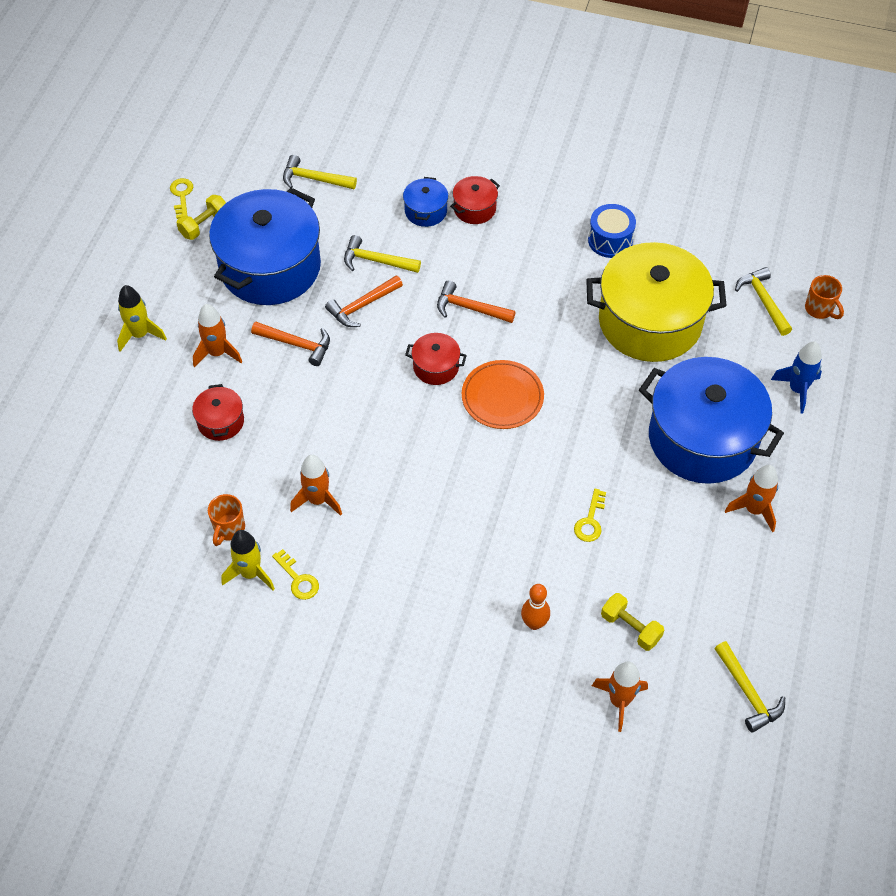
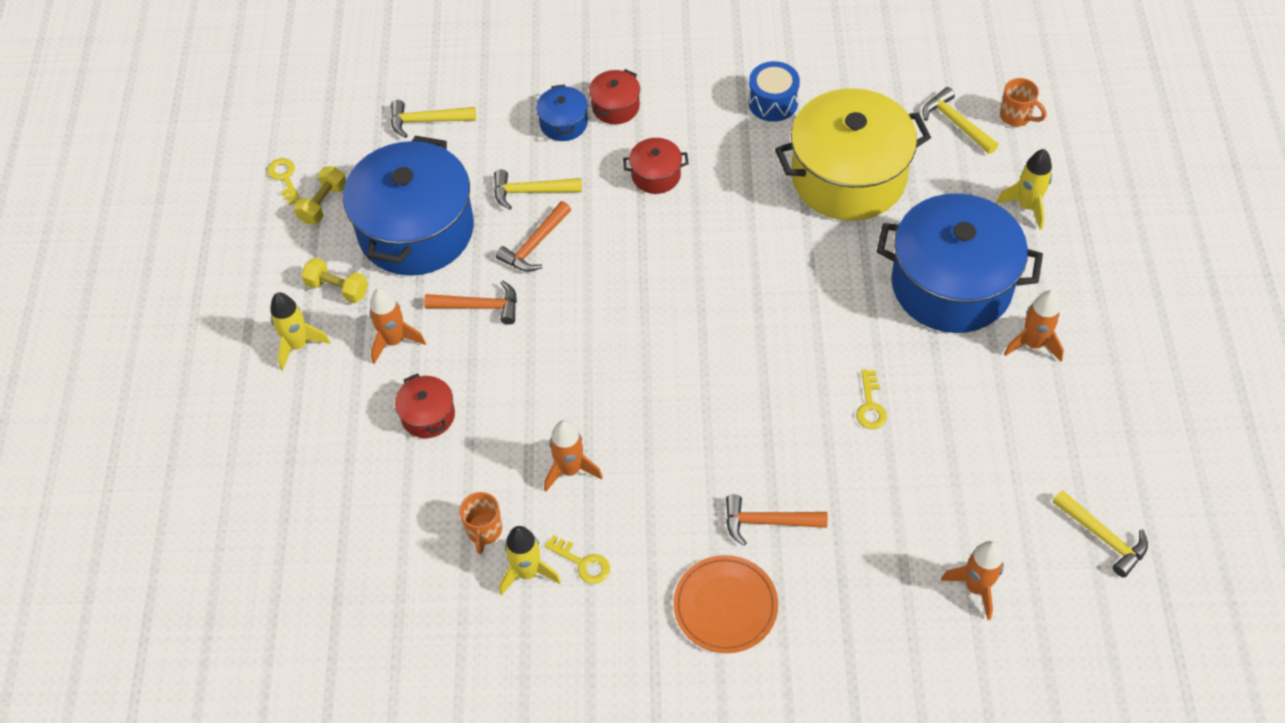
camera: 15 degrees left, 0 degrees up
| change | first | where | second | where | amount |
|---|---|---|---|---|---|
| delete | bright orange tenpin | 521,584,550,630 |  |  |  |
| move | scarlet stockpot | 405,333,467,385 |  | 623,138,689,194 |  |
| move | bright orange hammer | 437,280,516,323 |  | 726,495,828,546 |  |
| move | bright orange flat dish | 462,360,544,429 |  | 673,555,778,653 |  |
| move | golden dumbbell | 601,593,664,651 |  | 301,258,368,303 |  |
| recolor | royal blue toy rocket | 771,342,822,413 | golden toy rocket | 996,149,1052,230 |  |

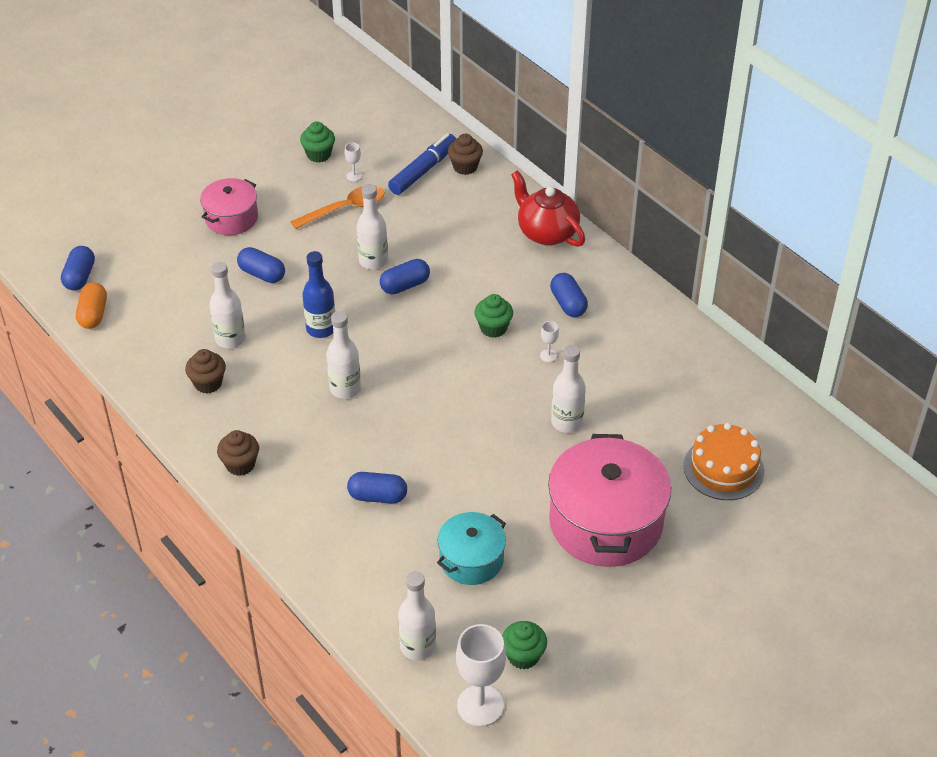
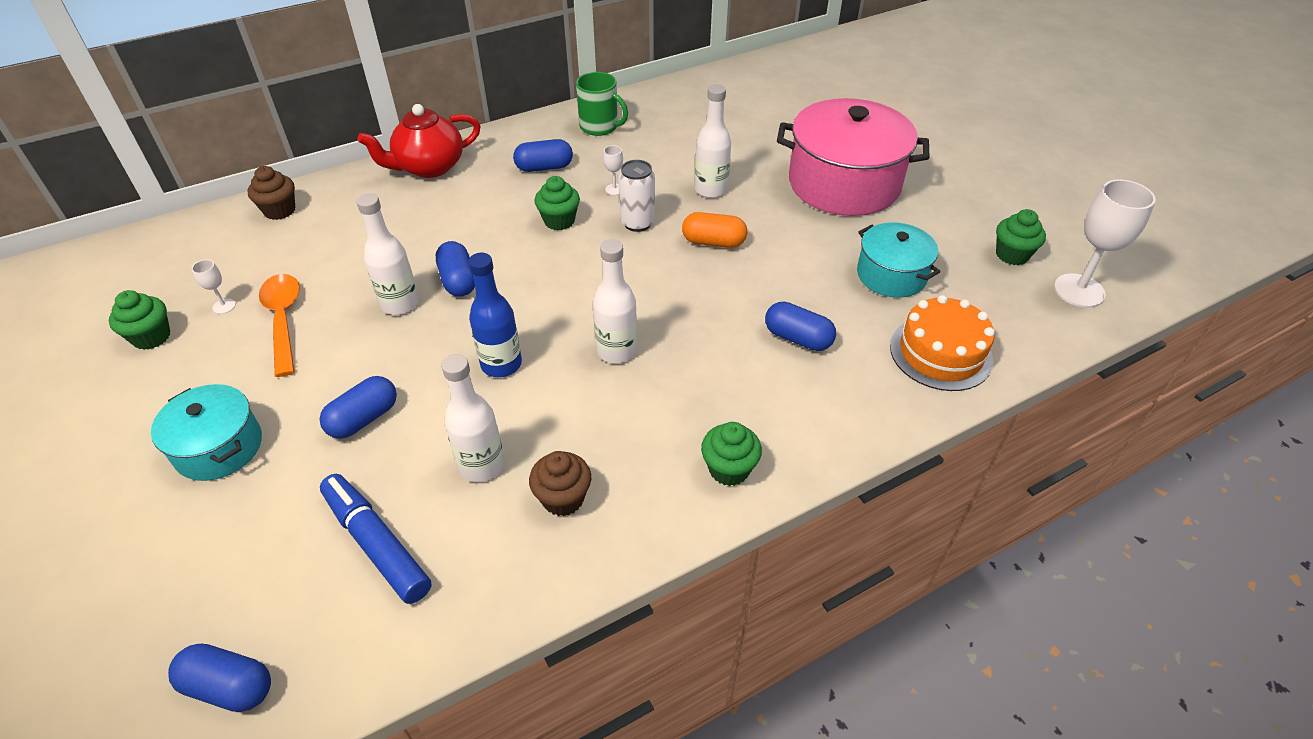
camera: 80 degrees left, 0 degrees up
| change | first | where | second | where | amount |
|---|---|---|---|---|---|
| delete | pure white bottle | 398,571,436,660 |  |  |  |
| insert |  |  | emerald tea mug | 576,72,628,136 |  |
| insert |  |  | pure white soda can | 618,160,655,232 |  |
| move | bright orange pill shape | 76,282,107,329 |  | 682,212,747,248 |  |
| move | royal blue felt pen | 388,133,456,195 |  | 320,474,431,604 |  |
| move | bright orange cake | 684,423,764,500 |  | 890,295,995,391 |  |
| recolor | rosy stockpot | 200,178,258,235 | aqua stockpot | 151,384,262,481 |  |
| recolor | dark brown fairy cake | 217,430,259,476 | emerald fairy cake | 701,422,762,486 |  |
| rotate | royal blue pill shape | 347,472,407,504 |  | 765,301,836,351 | 75 degrees counterclockwise |

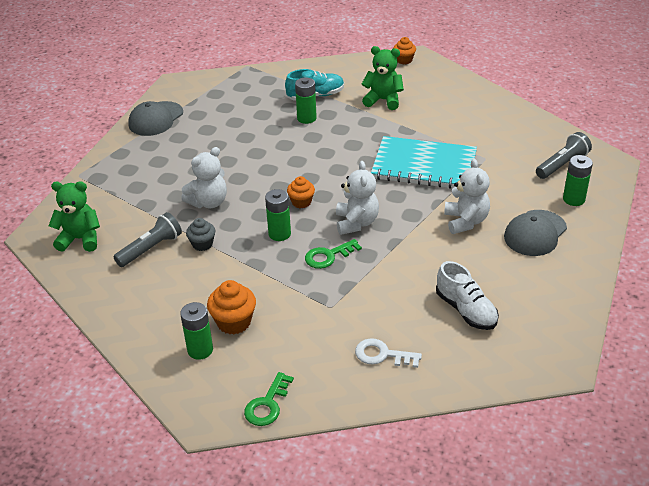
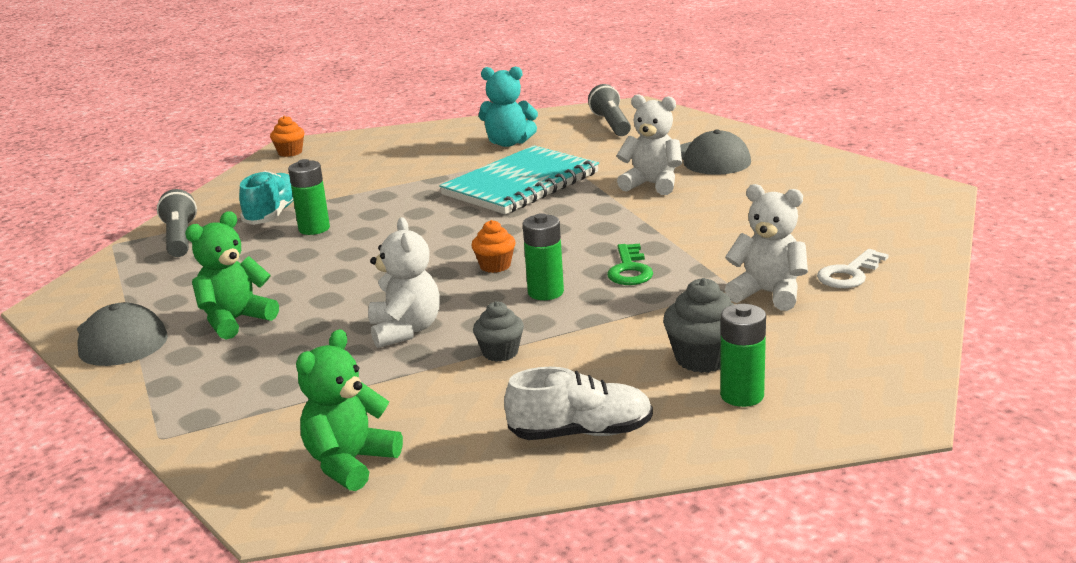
camera: 60 degrees left, 15 degrees down
| change | first | where | second | where | amount |
|---|---|---|---|---|---|
| delete | emerald key | 244,372,294,426 |  |  |  |
| delete | emerald AA battery | 563,155,593,206 |  |  |  |
| insert |  |  | aqua teddy bear | 479,67,538,147 |  |
| move | ash-grey torch | 114,212,182,267 |  | 157,189,197,257 |  |
| move | pure white teddy bear | 336,161,379,235 |  | 725,184,808,311 |  |
| move | emerald teddy bear | 362,46,404,110 |  | 185,211,279,340 |  |
| move | pure white shoe | 436,261,499,330 |  | 504,367,653,440 |  |
| recolor | bright orange fairy cake | 207,280,256,334 | ash-grey fairy cake | 663,278,734,373 |  |

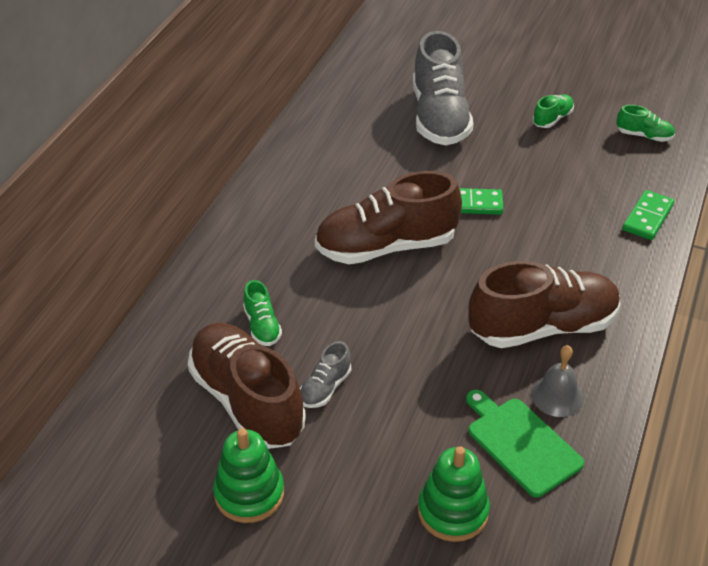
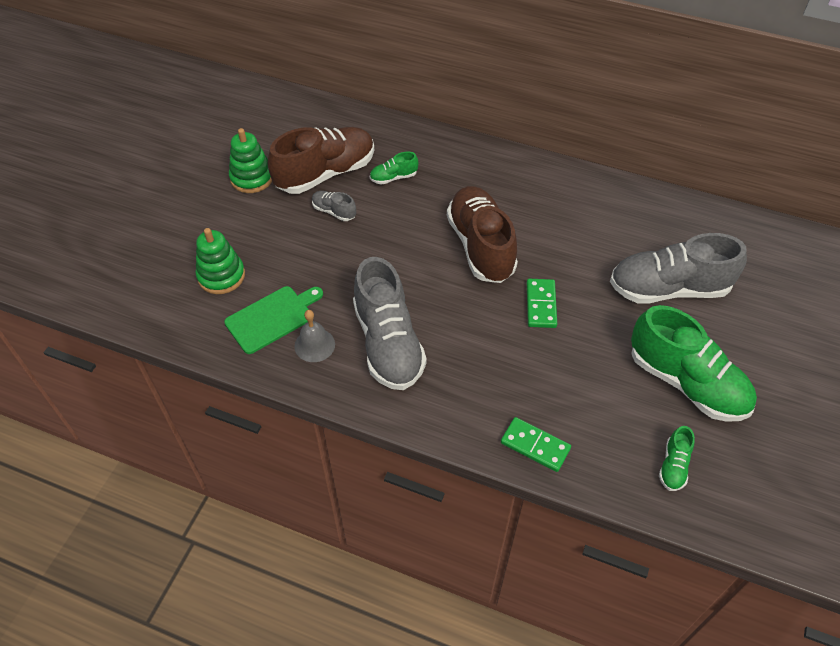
camera: 90 degrees right, 10 degrees up
| change | first | where | second | where | amount |
|---|---|---|---|---|---|
| recolor | dark brown shoe | 469,261,620,348 | ash-grey shoe | 353,257,427,390 |  |
| resize | emerald shoe | 533,94,574,128 |  | 631,305,757,422 | x2.26 |

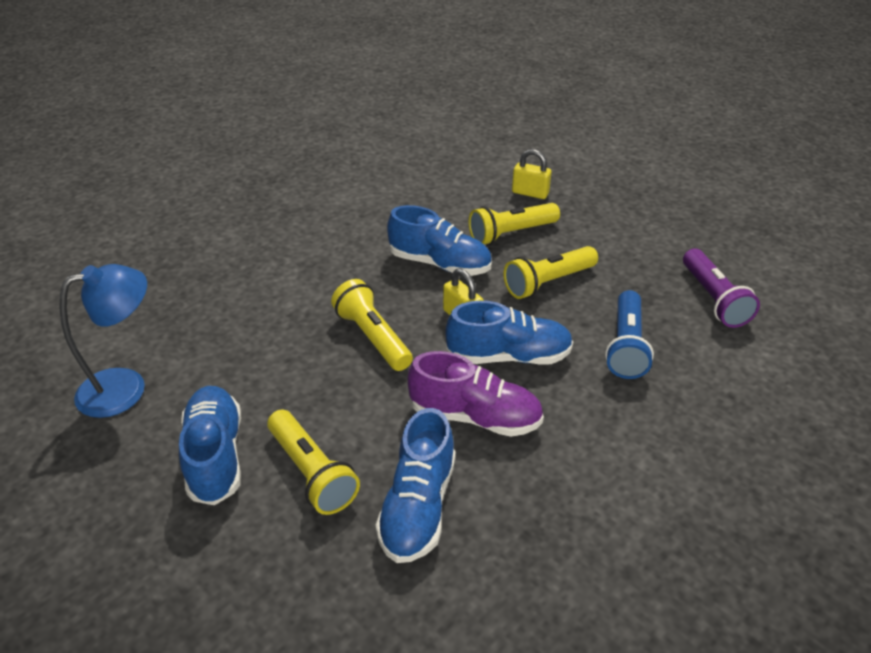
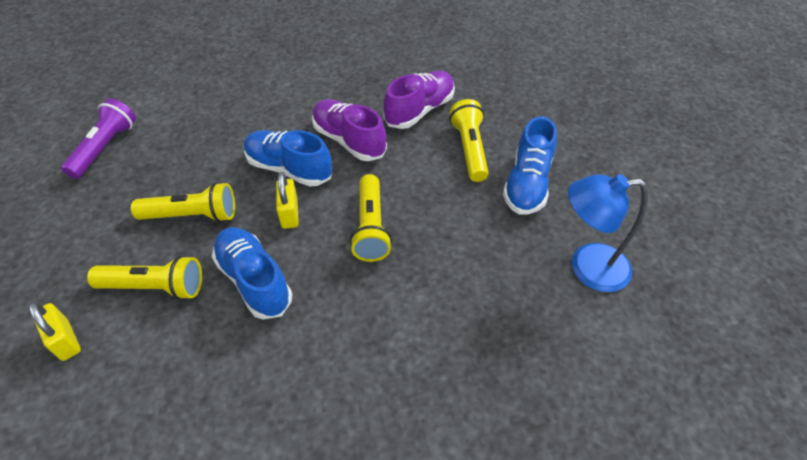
camera: 150 degrees left, 10 degrees up
| change | first | where | second | where | amount |
|---|---|---|---|---|---|
| delete | royal blue torch | 605,290,654,379 |  |  |  |
| recolor | royal blue shoe | 375,408,456,563 | royal purple shoe | 383,71,455,129 |  |

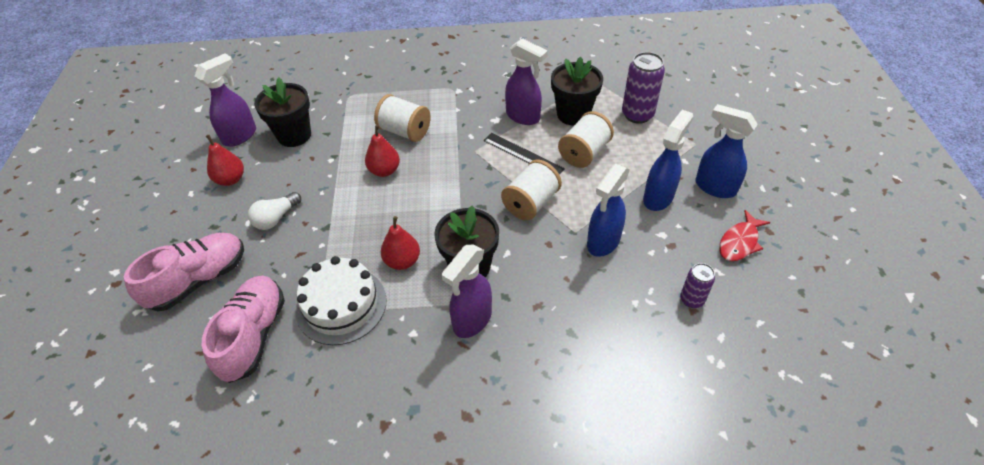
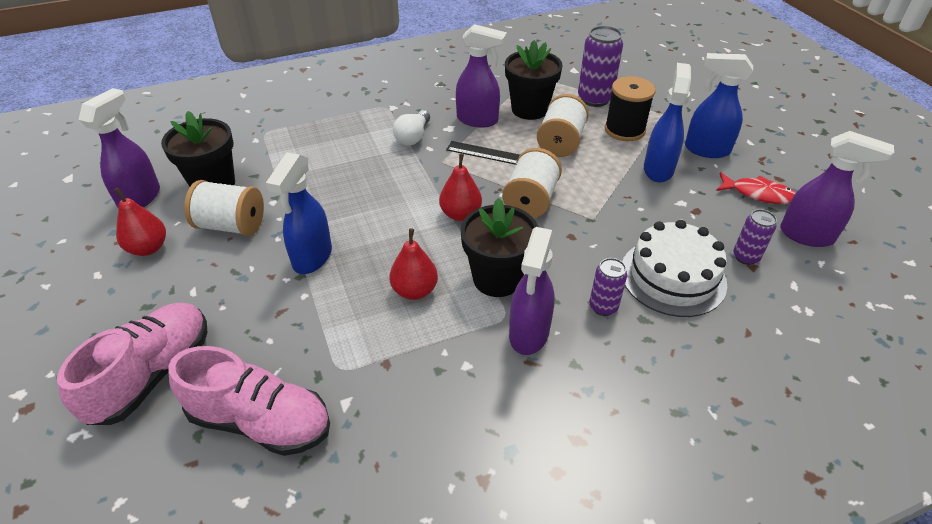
camera: 20 degrees left, 5 degrees down
| change | first | where | second | where | amount |
|---|---|---|---|---|---|
| insert |  |  | royal purple soda can | 589,258,627,316 |  |
| insert |  |  | ebony reel of thread | 605,76,656,141 |  |
| insert |  |  | royal purple sprayer | 780,131,894,247 |  |
| move | pure white lightbulb | 248,192,301,230 |  | 393,110,430,145 |  |
| move | pure white cake | 296,256,387,345 |  | 622,220,727,317 |  |
| move | scarlet toy pear | 365,125,400,177 |  | 439,154,482,221 |  |
| move | pure white reel of thread | 374,94,431,142 |  | 184,180,264,236 |  |
| move | royal blue sprayer | 587,164,630,257 |  | 266,152,332,274 |  |
| rotate | rosy shoe | 202,275,285,383 |  | 168,346,330,456 | 120 degrees clockwise |
| rotate | scarlet fish | 719,210,770,261 |  | 716,172,796,204 | 90 degrees counterclockwise |

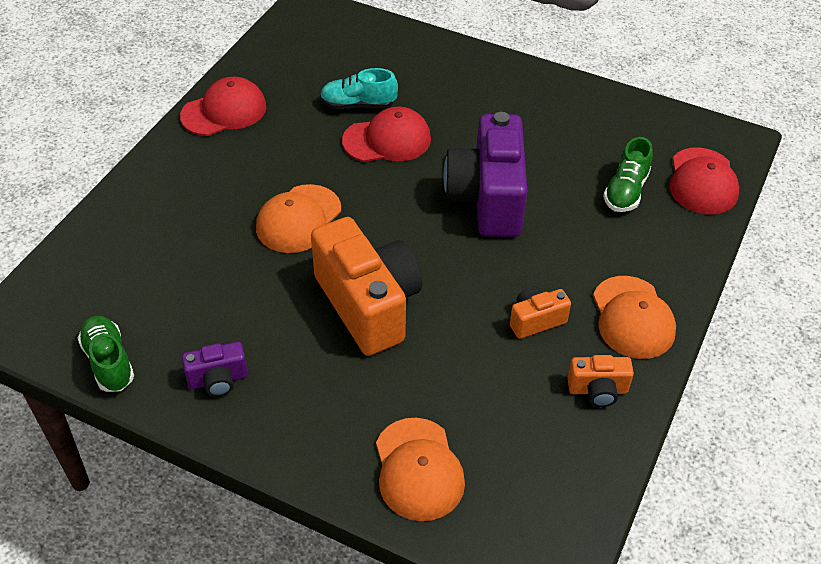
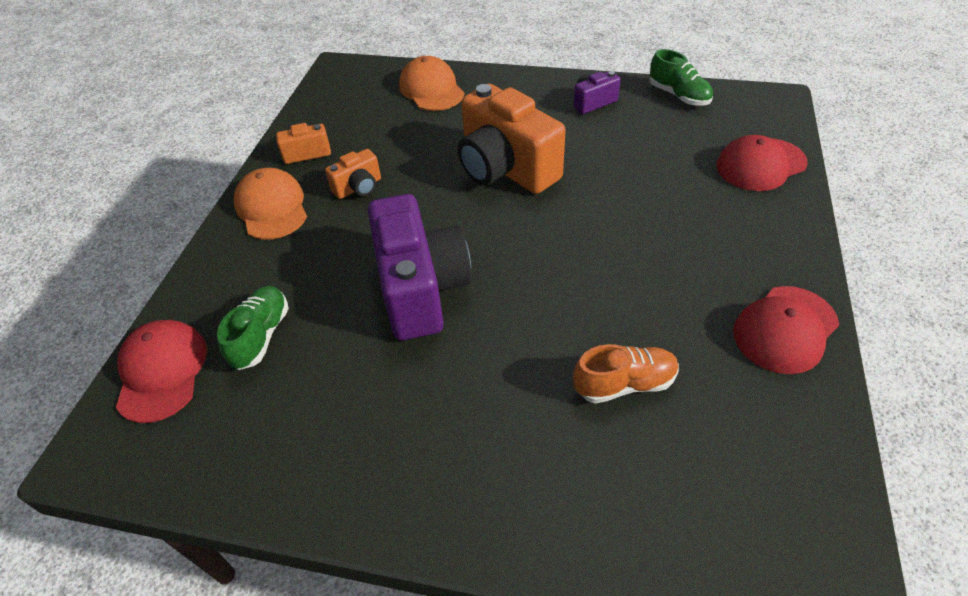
camera: 170 degrees right, 0 degrees up
| change | first | where | second | where | amount |
|---|---|---|---|---|---|
| delete | bright orange baseball cap | 256,184,341,253 |  |  |  |
| move | scarlet baseball cap | 342,106,431,162 |  | 717,135,808,191 |  |
| recolor | aqua shoe | 320,68,398,109 | bright orange shoe | 573,344,679,403 |  |

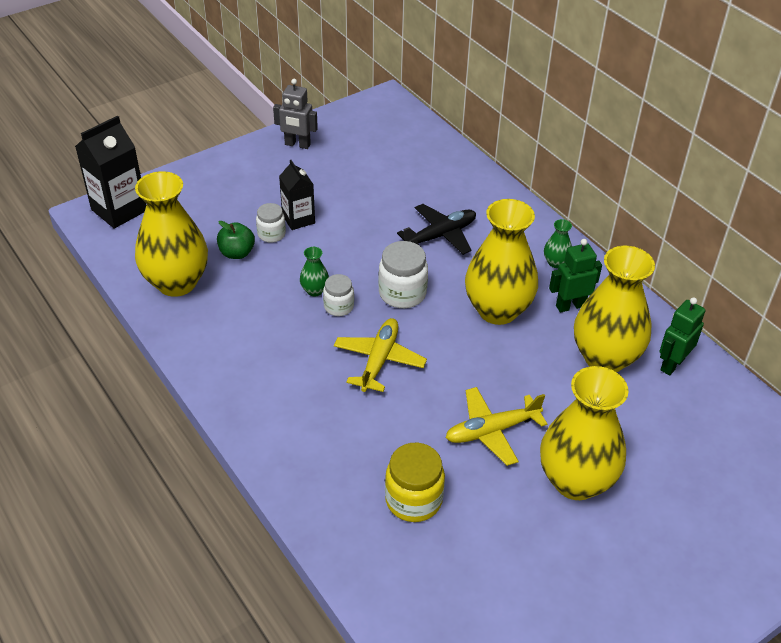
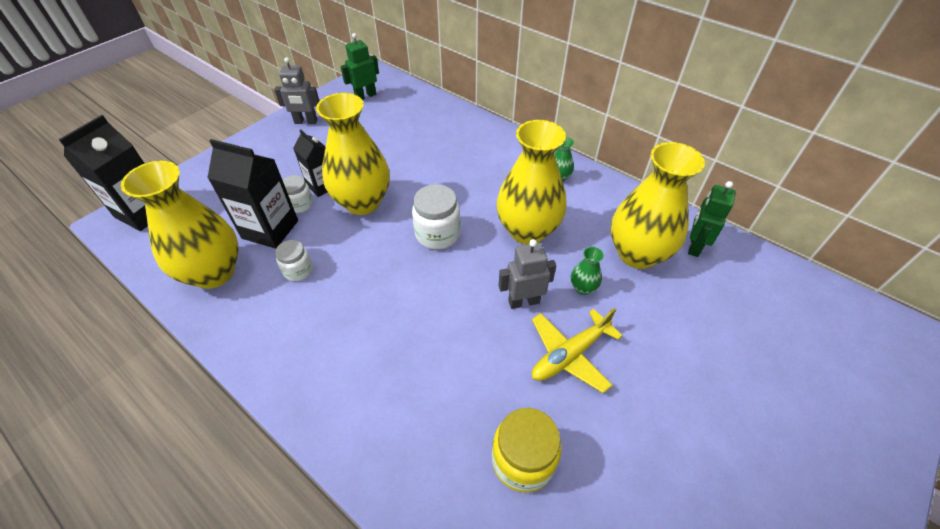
camera: 15 degrees left, 5 degrees up
| change | first | where | second | where | amount |
|---|---|---|---|---|---|
| delete | golden toy plane | 334,318,427,392 |  |  |  |
| delete | ebony toy plane | 397,204,476,255 |  |  |  |
| insert |  |  | ash-grey robot | 499,239,556,309 |  |
| move | emerald tall vase | 300,247,329,296 |  | 571,247,604,295 |  |
| move | pure white preserve jar | 323,274,354,316 |  | 275,240,313,281 |  |
| move | golden tall vase | 540,366,629,500 |  | 316,93,390,215 |  |
| move | emerald robot | 549,239,602,313 |  | 340,33,379,100 |  |
| replace | emerald apple | 217,221,255,259 | ebony juice carton | 207,139,298,249 |  |

